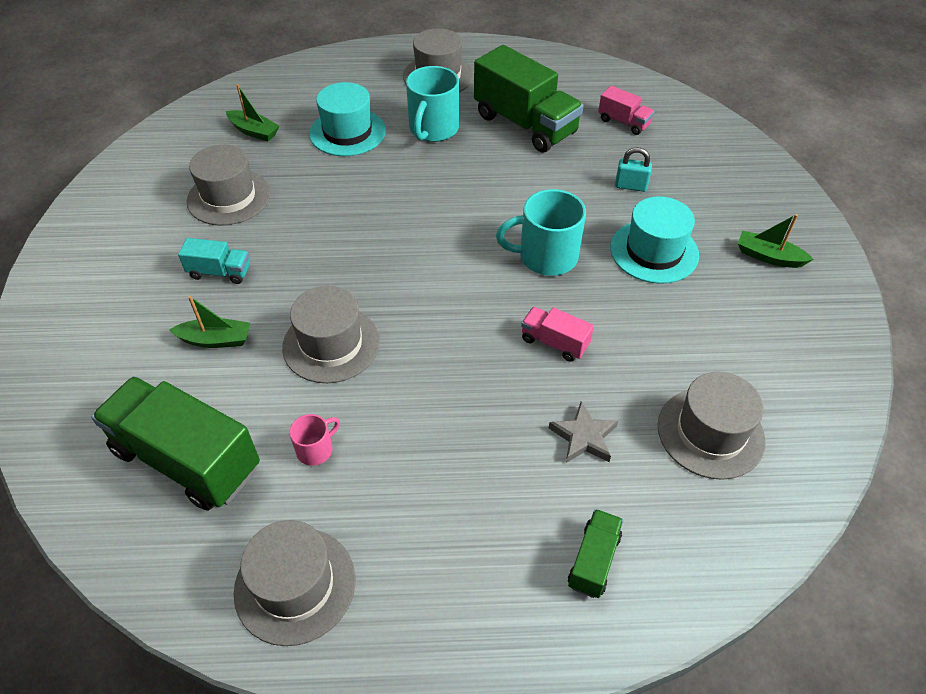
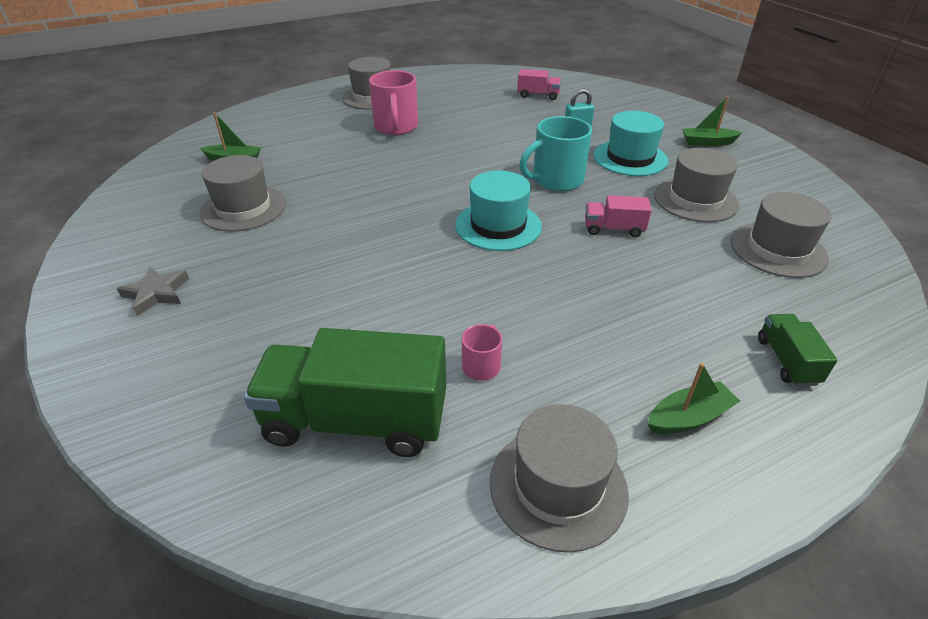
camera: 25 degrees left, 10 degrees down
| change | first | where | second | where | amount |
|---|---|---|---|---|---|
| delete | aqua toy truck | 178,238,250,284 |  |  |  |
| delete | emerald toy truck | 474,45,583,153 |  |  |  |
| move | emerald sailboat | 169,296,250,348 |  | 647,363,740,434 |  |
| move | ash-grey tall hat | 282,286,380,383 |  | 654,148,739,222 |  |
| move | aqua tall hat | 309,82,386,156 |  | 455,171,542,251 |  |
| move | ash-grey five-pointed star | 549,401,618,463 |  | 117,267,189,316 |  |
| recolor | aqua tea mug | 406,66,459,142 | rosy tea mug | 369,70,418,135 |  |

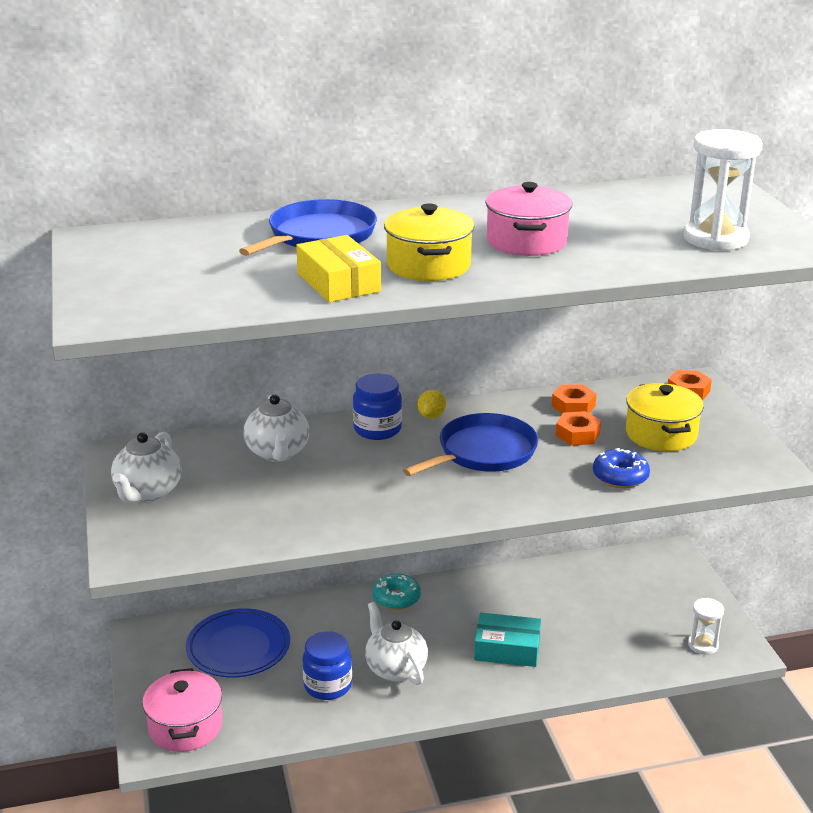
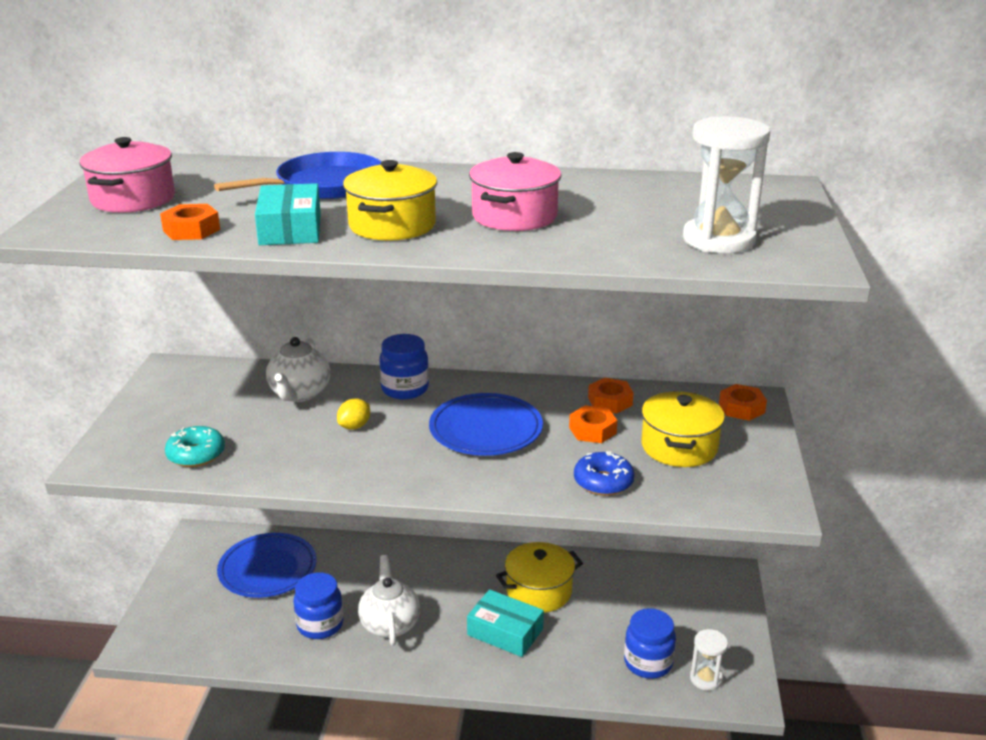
camera: 20 degrees right, 0 degrees up
| change | first | where | second | where | amount |
|---|---|---|---|---|---|
| delete | pure white teapot | 111,432,182,502 |  |  |  |
| insert |  |  | bright orange nut | 160,204,220,240 |  |
| insert |  |  | golden stockpot | 496,542,583,613 |  |
| insert |  |  | royal blue preserve jar | 624,608,676,679 |  |
| move | rosy stockpot | 142,668,222,752 |  | 79,137,175,213 |  |
| move | aqua donut | 372,574,421,610 |  | 165,426,225,467 |  |
| move | golden lemon | 418,389,446,419 |  | 337,398,370,430 |  |
| replace | royal blue skillet | 403,413,538,476 | royal blue flat dish | 429,393,543,456 |  |
| recolor | golden box | 296,235,381,302 | aqua box | 255,183,321,245 |  |

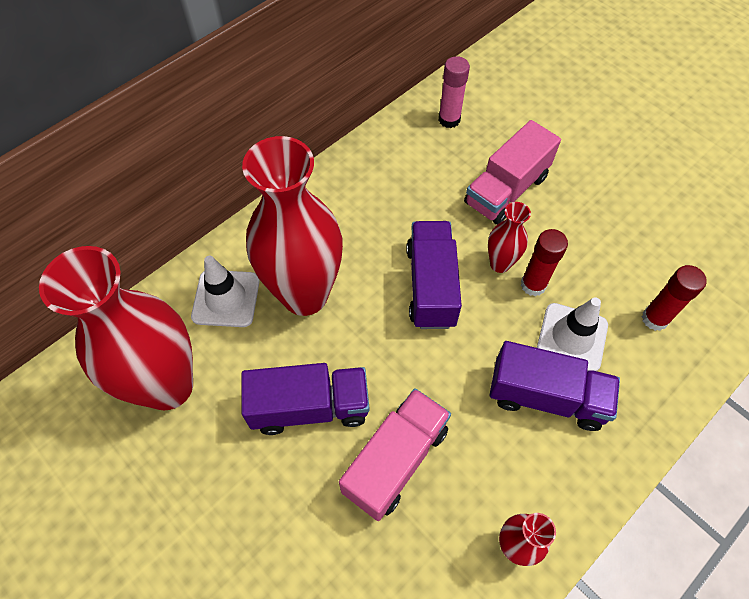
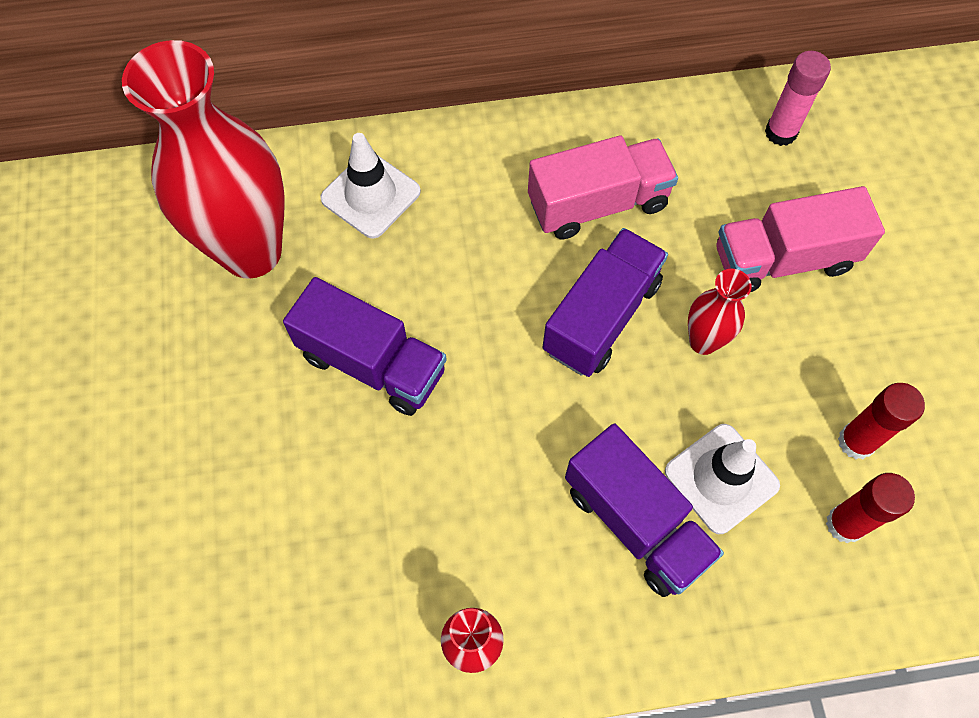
camera: 35 degrees right, 5 degrees up
| change | first | where | second | where | amount |
|---|---|---|---|---|---|
| delete | scarlet tall vase | 242,136,343,316 |  |  |  |
| move | rosy toy truck | 339,388,451,521 |  | 528,136,678,239 |  |
| move | scarlet glue stick | 521,229,568,296 |  | 838,383,925,459 |  |

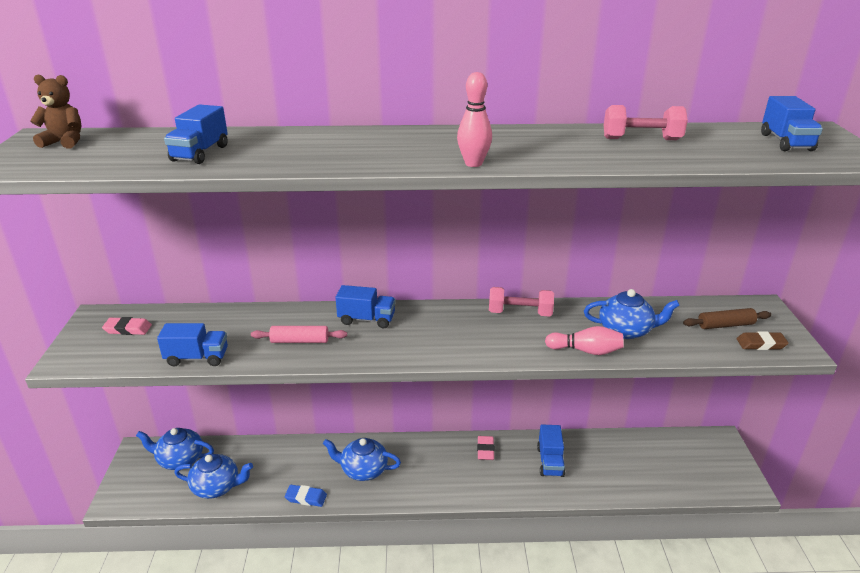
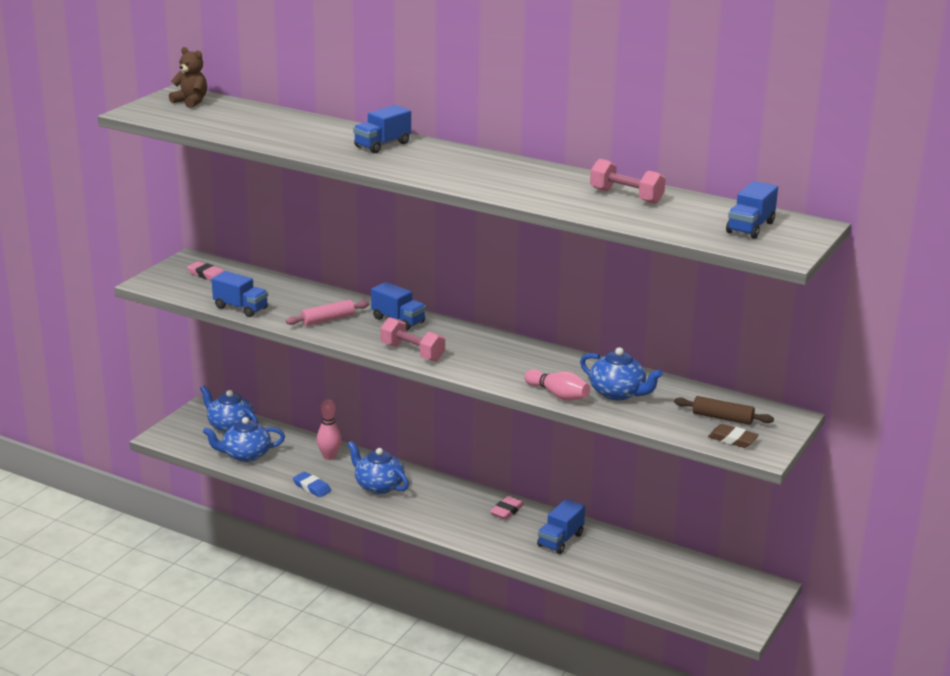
camera: 30 degrees right, 5 degrees down
| change | first | where | second | where | amount |
|---|---|---|---|---|---|
| move | royal blue toy truck | 164,104,228,164 |  | 353,105,411,153 |  |
| move | rosy tenpin | 457,72,492,167 |  | 317,399,342,460 |  |
| move | rosy dumbbell | 489,287,554,317 |  | 380,317,445,361 |  |
| rotate | royal blue teapot | 174,454,253,499 |  | 203,417,285,462 | 135 degrees clockwise |
| rotate | rosy rolling pin | 251,326,347,343 |  | 286,300,369,326 | 60 degrees counterclockwise |

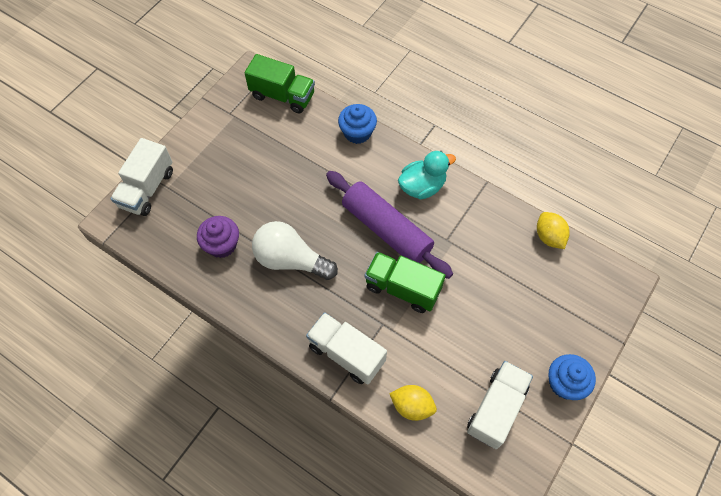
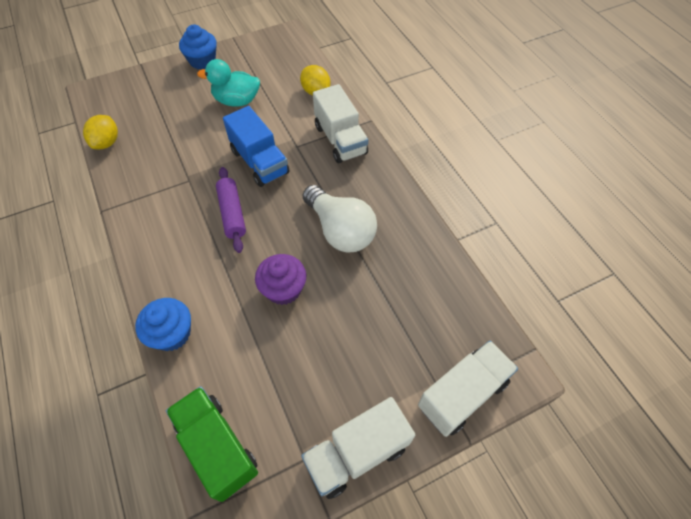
camera: 150 degrees left, 5 degrees down
| change | first | where | second | where | amount |
|---|---|---|---|---|---|
| move | royal purple fairy cake | 197,216,239,258 |  | 255,254,306,305 |  |
| move | aqua rubber duck | 398,151,456,200 |  | 197,59,260,107 |  |
| move | pure white toy truck | 467,361,533,449 |  | 301,397,415,499 |  |
| recolor | emerald toy truck | 365,252,446,313 | royal blue toy truck | 223,106,290,187 |  |
| resize | royal purple rolling pin | 326,171,453,279 |  | 216,167,246,253 | x0.59 |

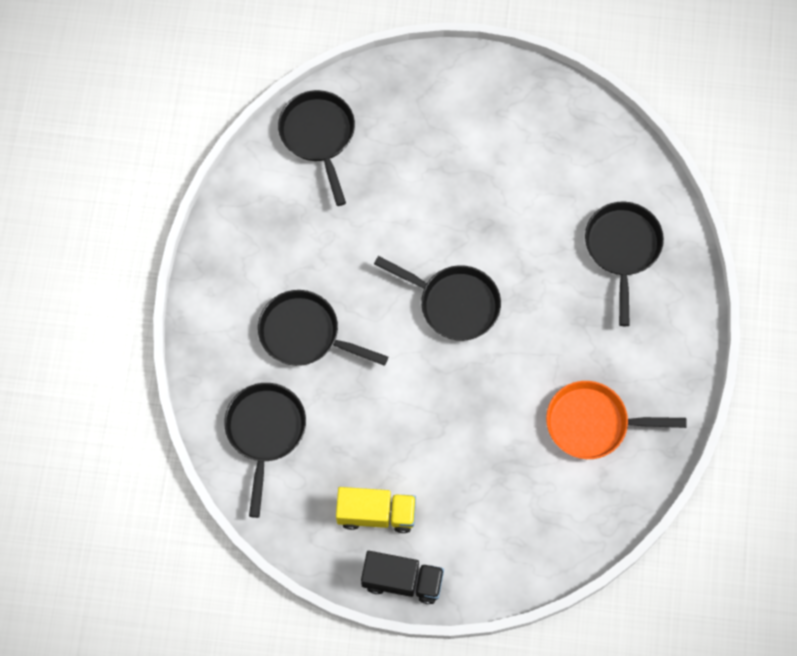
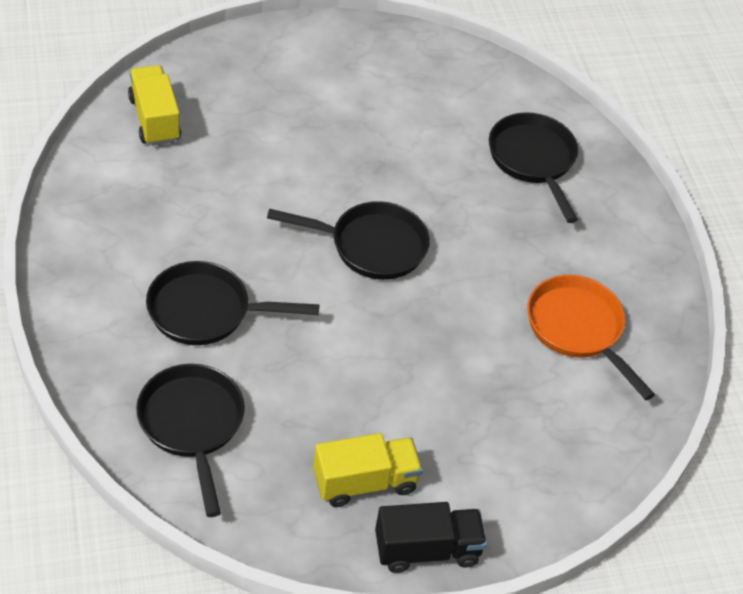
camera: 25 degrees left, 20 degrees down
| change | first | where | second | where | amount |
|---|---|---|---|---|---|
| replace | ebony skillet | 278,90,355,206 | golden toy truck | 128,65,181,146 |  |
| rotate | bright orange skillet | 546,381,687,459 |  | 527,275,655,400 | 75 degrees clockwise |

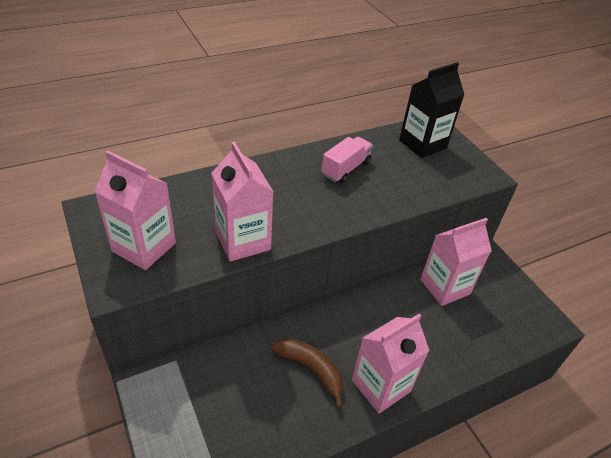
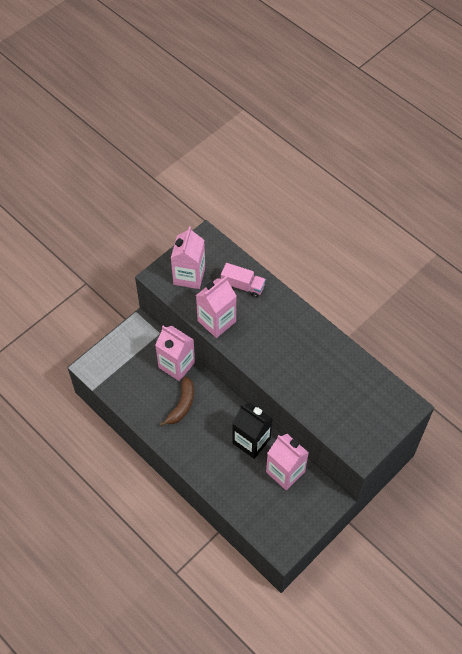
camera: 75 degrees right, 15 degrees up
| change | first | where | second | where | amount |
|---|---|---|---|---|---|
| move | rosy toy truck | 321,137,373,183 |  | 221,263,266,298 |  |
| move | rosy juice carton | 352,314,430,414 |  | 155,326,195,381 |  |
| move | ebony juice carton | 399,62,465,158 |  | 232,403,273,459 |  |

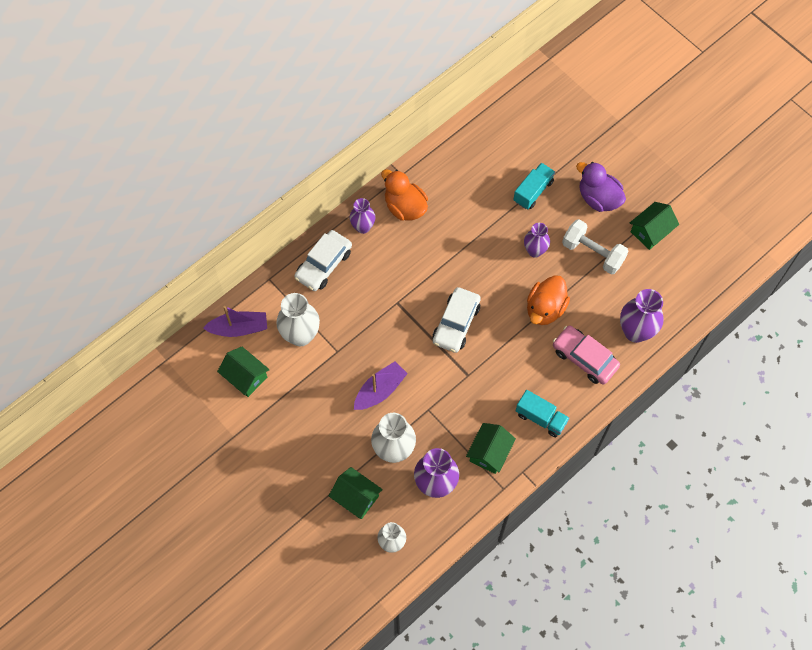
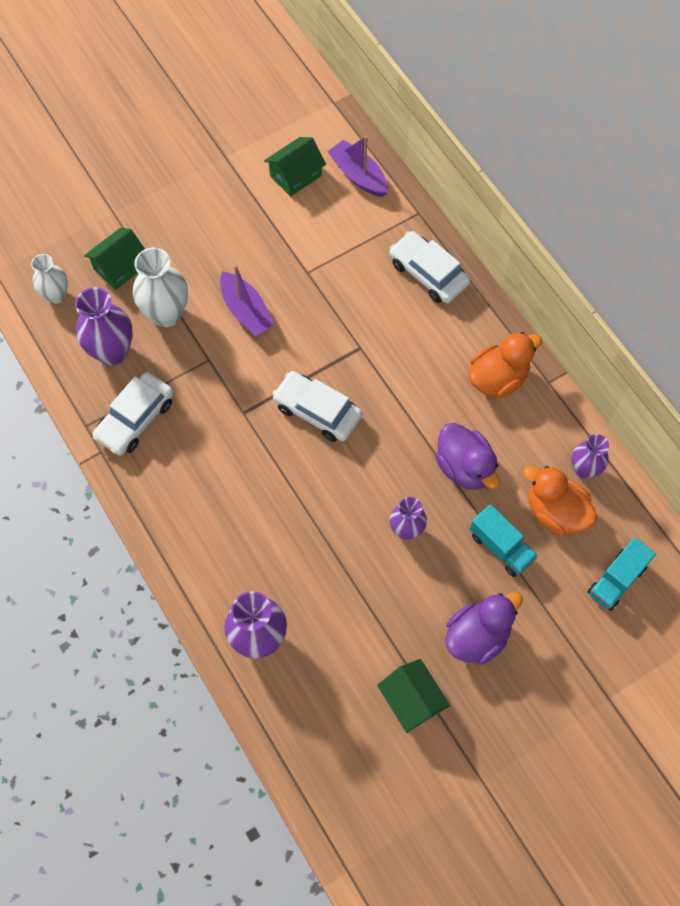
camera: 100 degrees right, 0 degrees up
| change | first | where | second | where | amount |
|---|---|---|---|---|---|
| delete | pure white tall vase | 276,293,320,346 |  |  |  |
| delete | rosy car | 553,325,620,384 |  |  |  |
| delete | pure white dumbbell | 562,219,628,275 |  |  |  |
| insert |  |  | royal purple rubber duck | 435,423,500,490 |  |
| move | royal purple tall vase | 349,198,376,234 |  | 572,434,609,479 |  |
| move | aqua toy truck | 516,390,570,437 |  | 588,537,656,611 |  |
| move | bright orange rubber duck | 527,275,570,325 |  | 523,466,597,536 |  |
| replace | emerald cottage | 466,423,516,474 | pure white car | 93,372,174,456 |  |
| rotate | royal purple sailboat | 203,306,267,337 |  | 327,136,388,197 | 135 degrees clockwise |

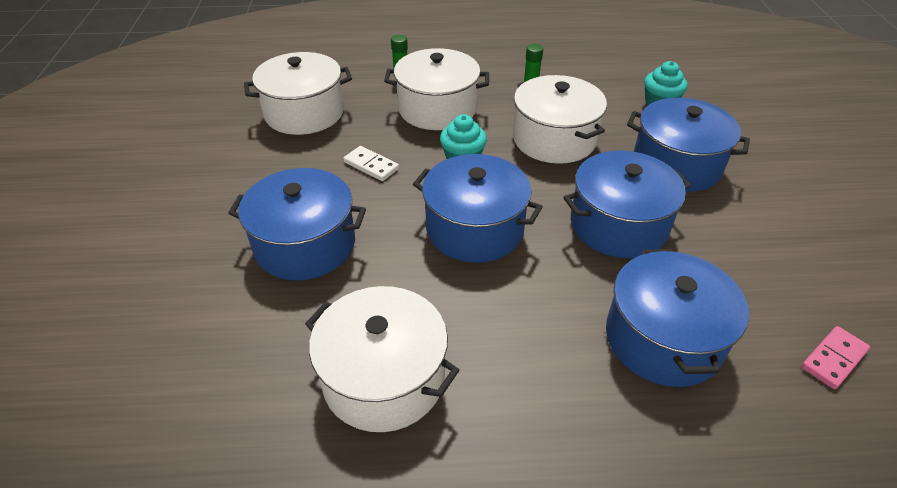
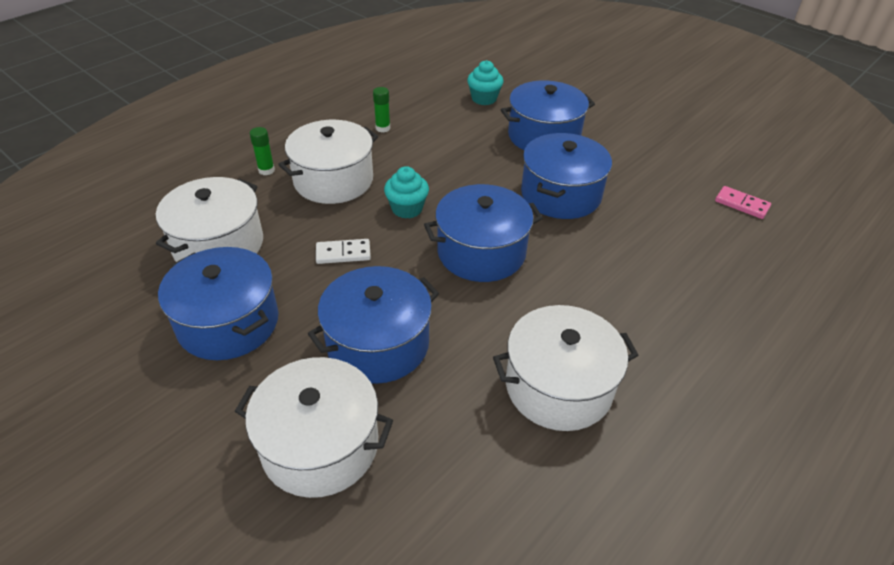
camera: 45 degrees left, 0 degrees up
| change | first | where | second | where | amount |
|---|---|---|---|---|---|
| move | pure white stockpot | 513,75,607,164 |  | 235,357,393,498 |  |
| move | royal blue stockpot | 606,249,749,387 |  | 158,247,279,360 |  |
| rotate | rosy domino tile | 801,326,870,389 |  | 715,186,771,219 | 60 degrees counterclockwise |

